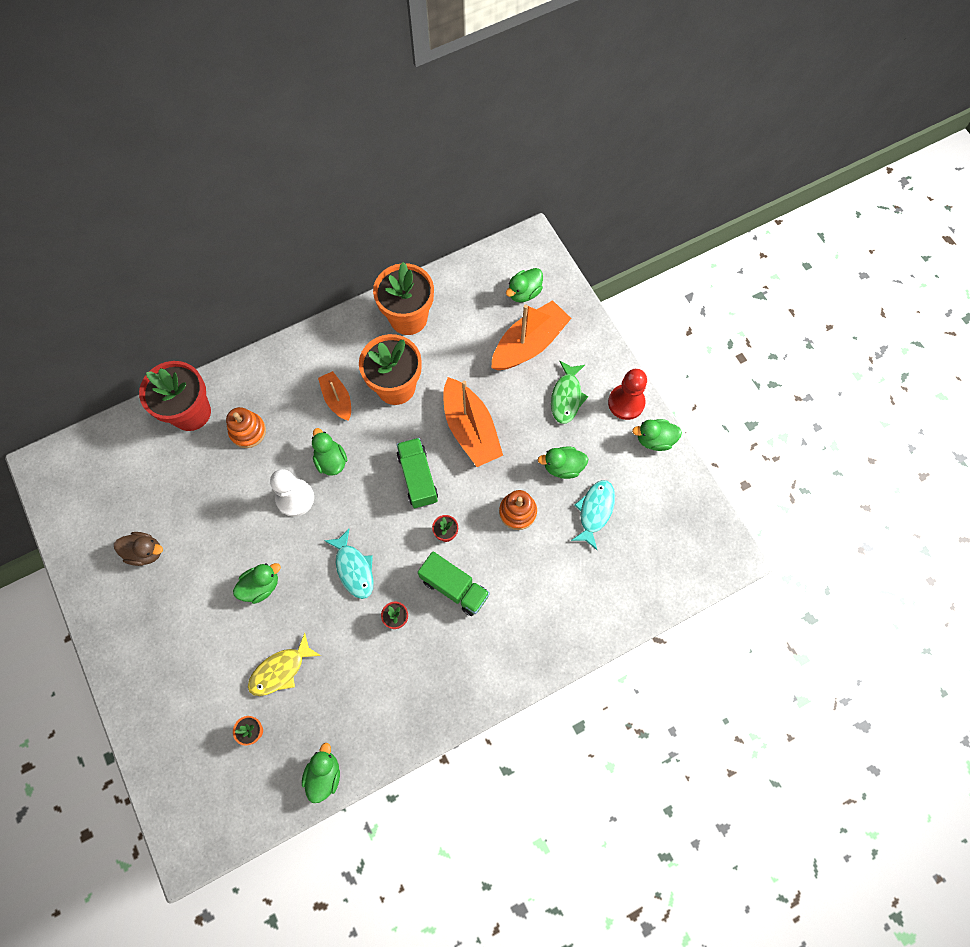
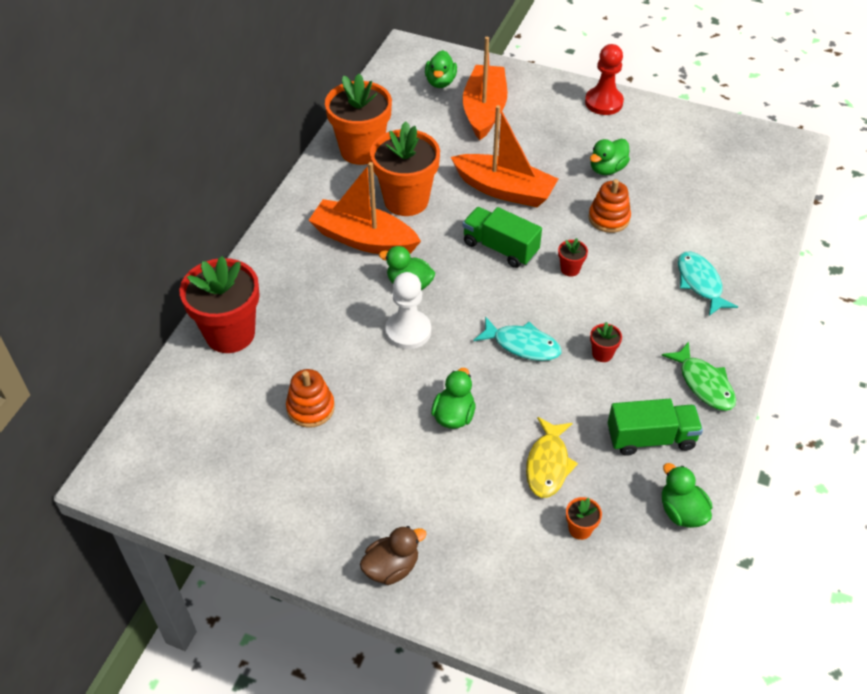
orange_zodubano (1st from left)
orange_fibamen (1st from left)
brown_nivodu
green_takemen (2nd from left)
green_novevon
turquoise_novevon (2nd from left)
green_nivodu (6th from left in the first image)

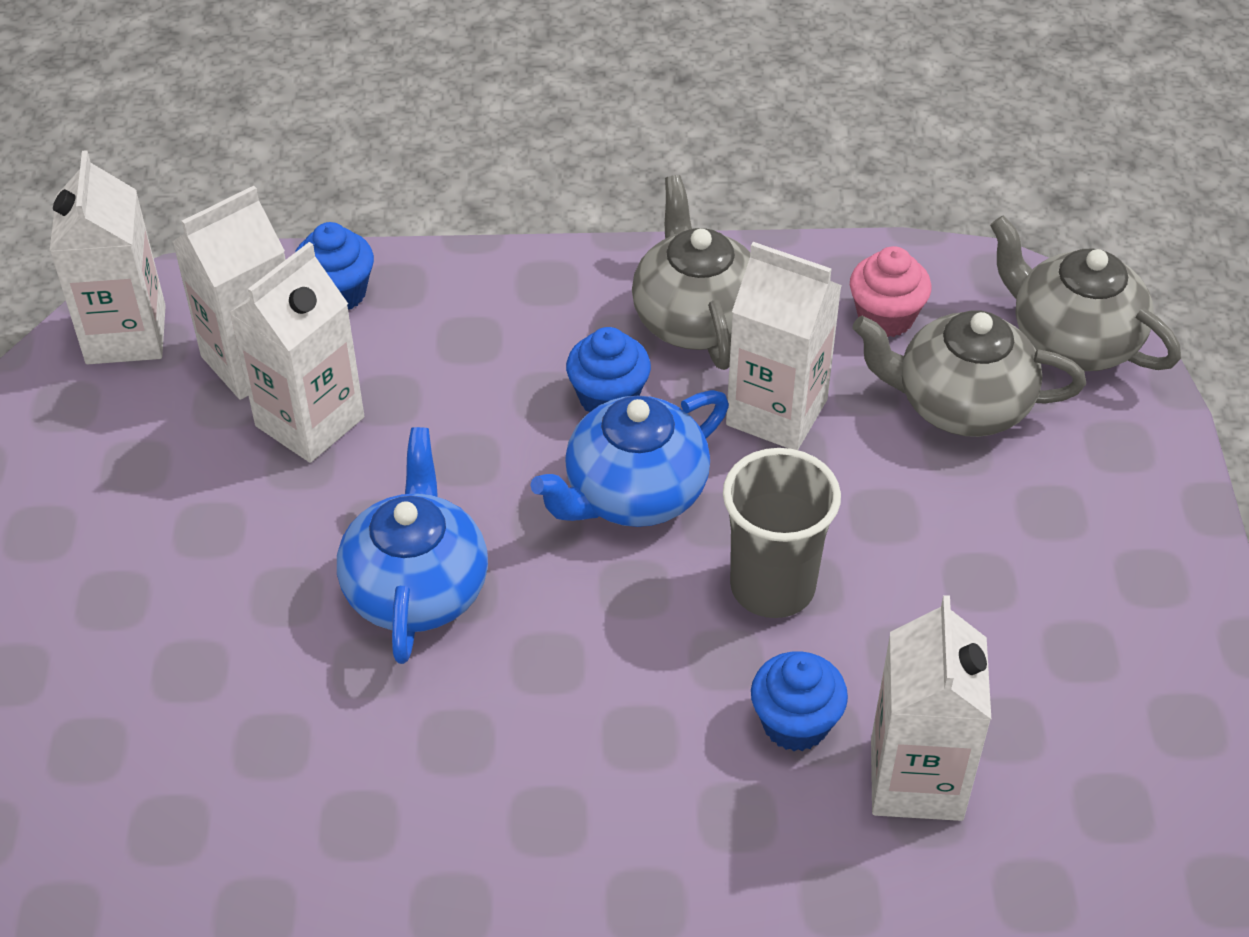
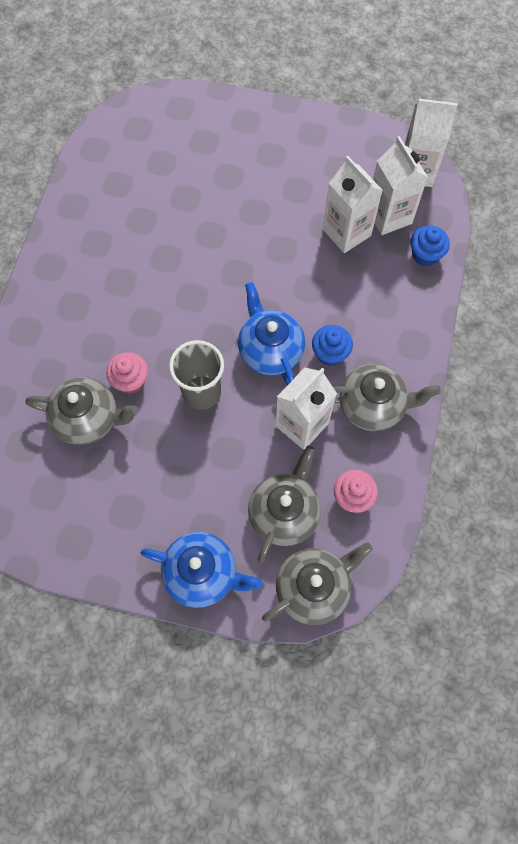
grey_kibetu (1st from left)
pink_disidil (1st from left)
blue_kibetu (1st from left)

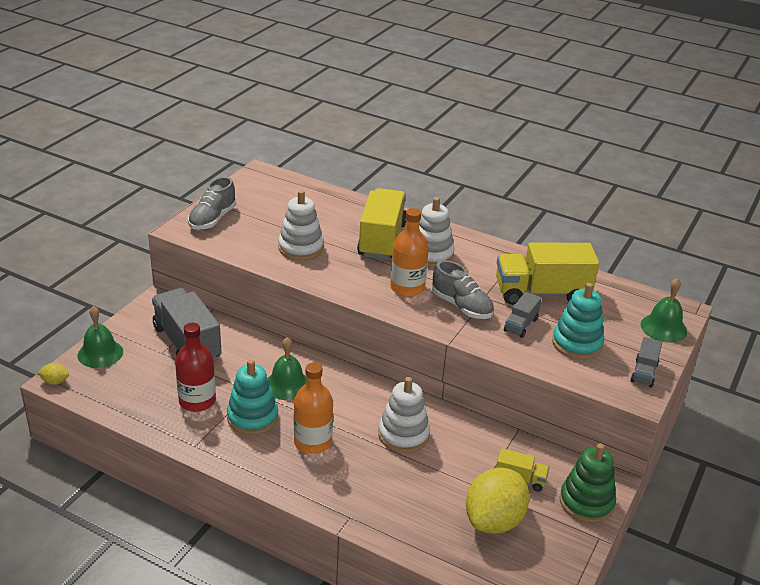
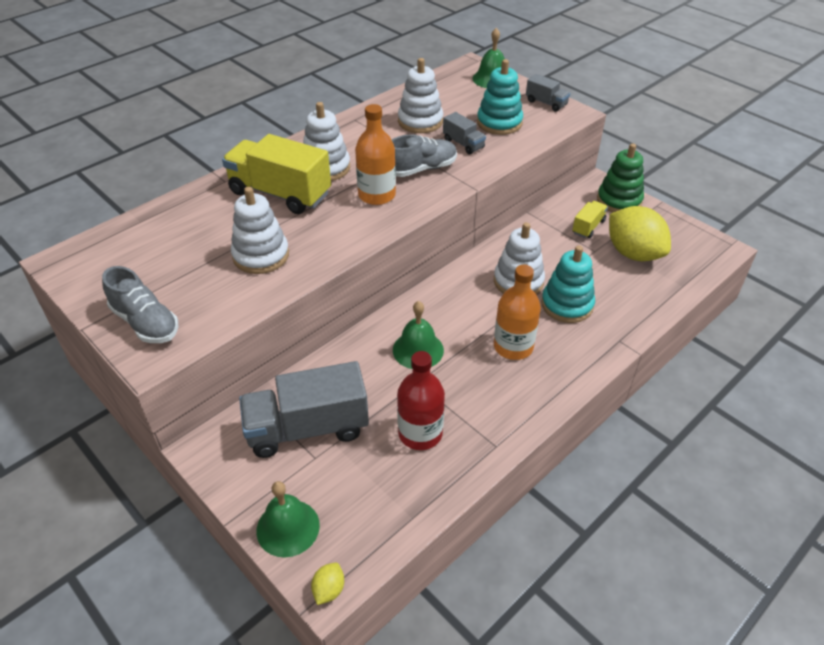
white_zodubano (3rd from left)
turquoise_zodubano (2nd from left)

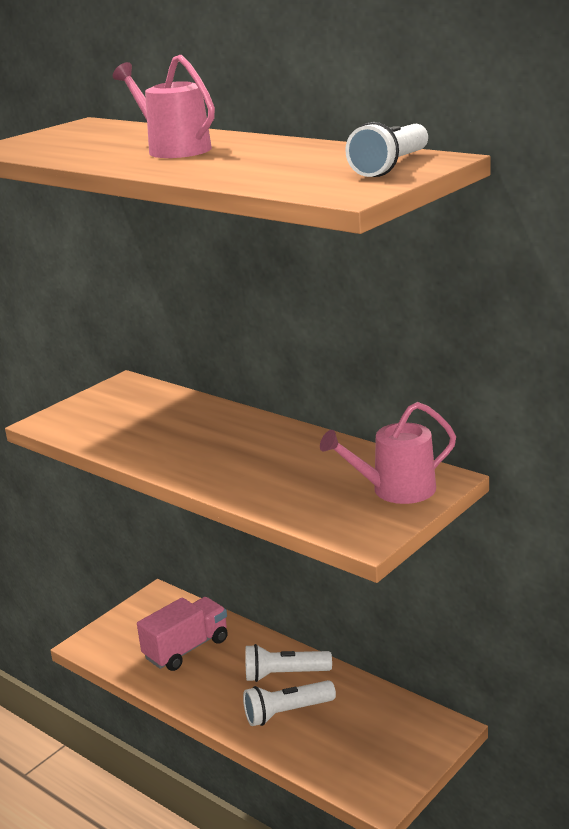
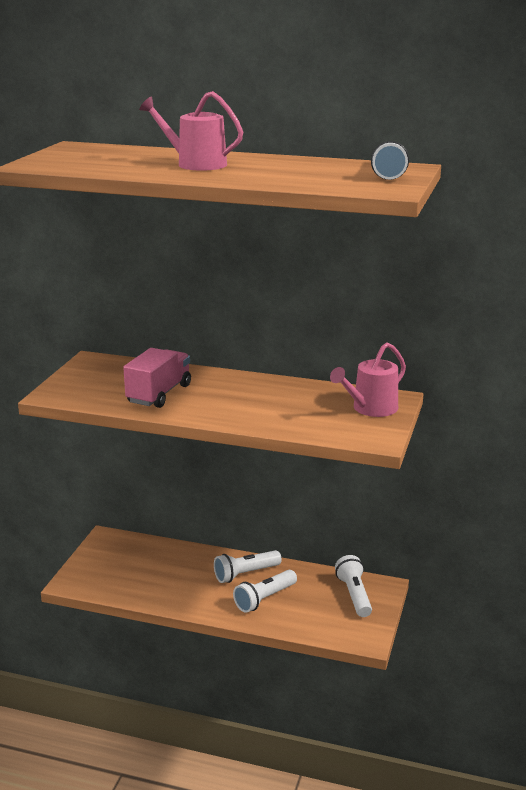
pink_takemen
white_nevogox (3rd from left)

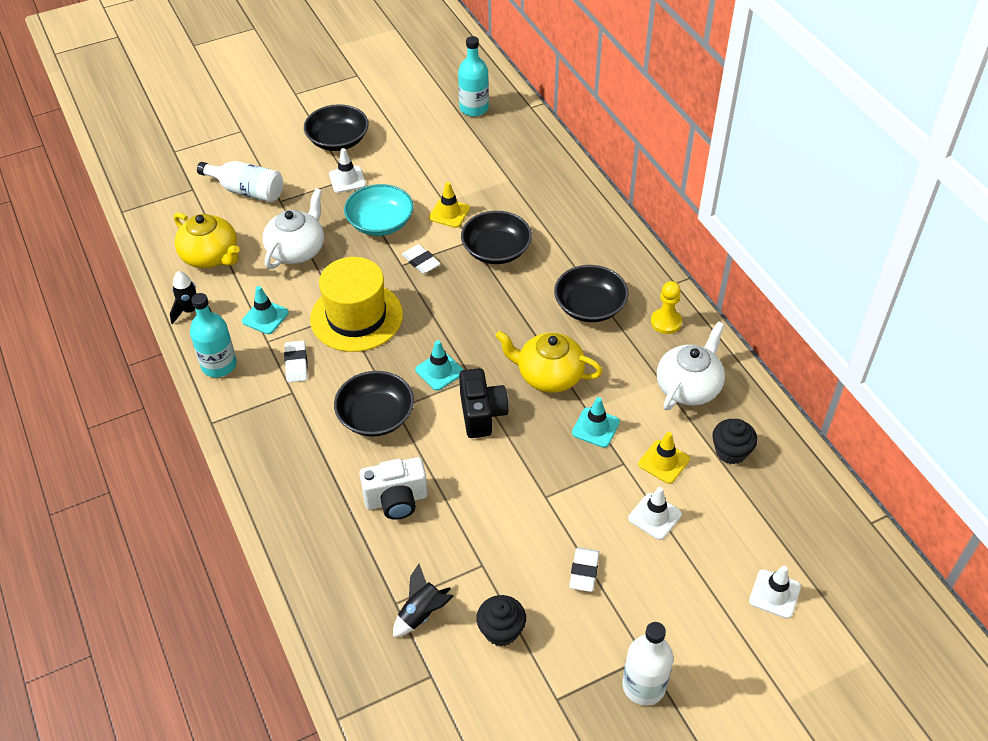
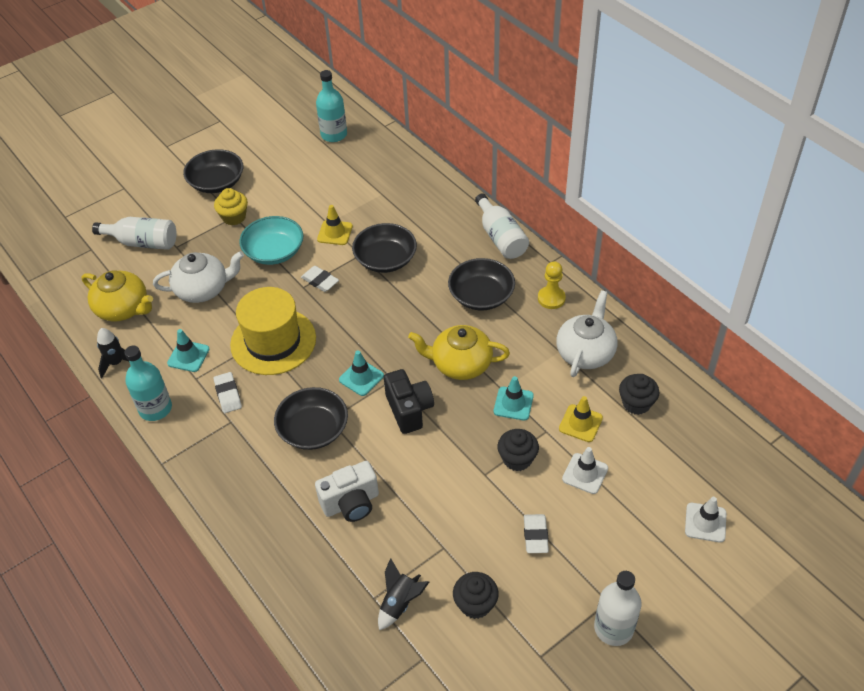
white_kibetu (1st from left)
yellow_disidil
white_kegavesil (2nd from left)
black_disidil (2nd from left)

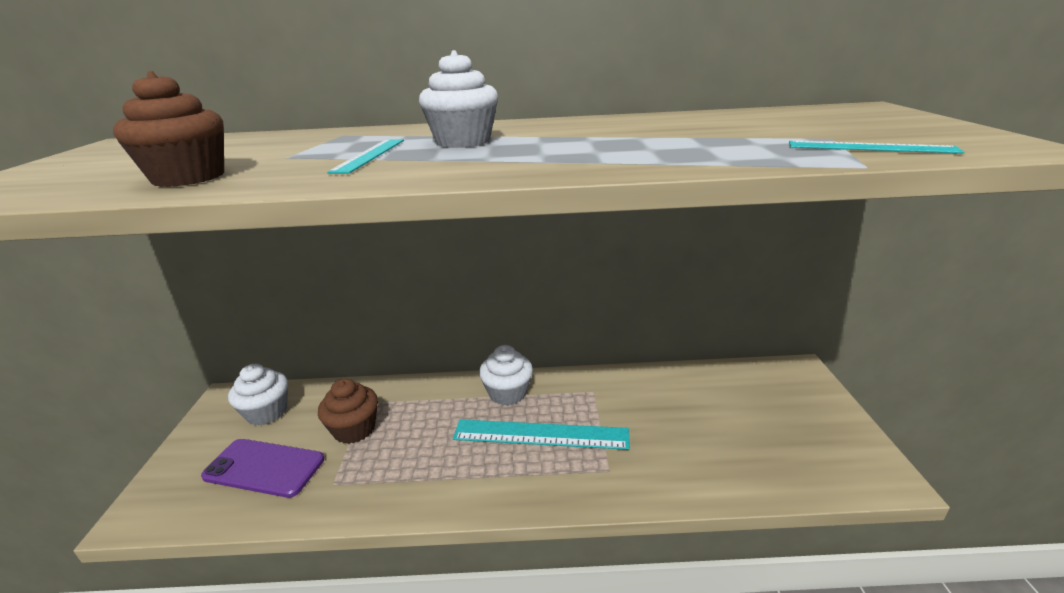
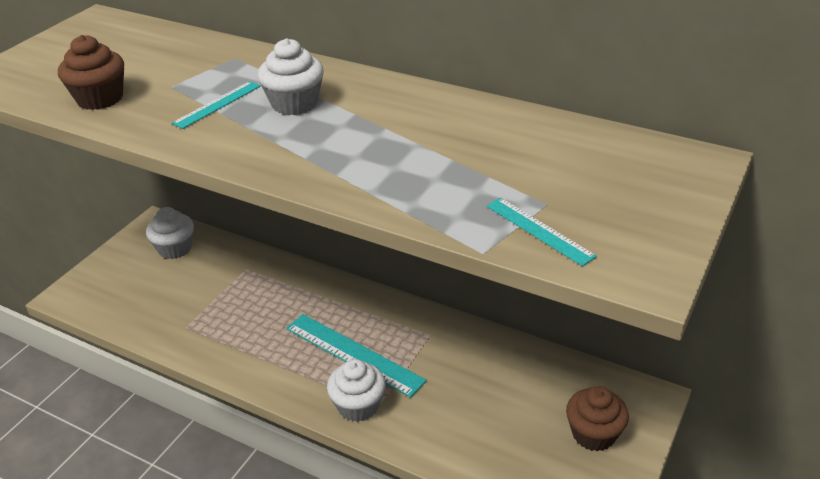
white_disidil (3rd from left)
brown_disidil (2nd from left)
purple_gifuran

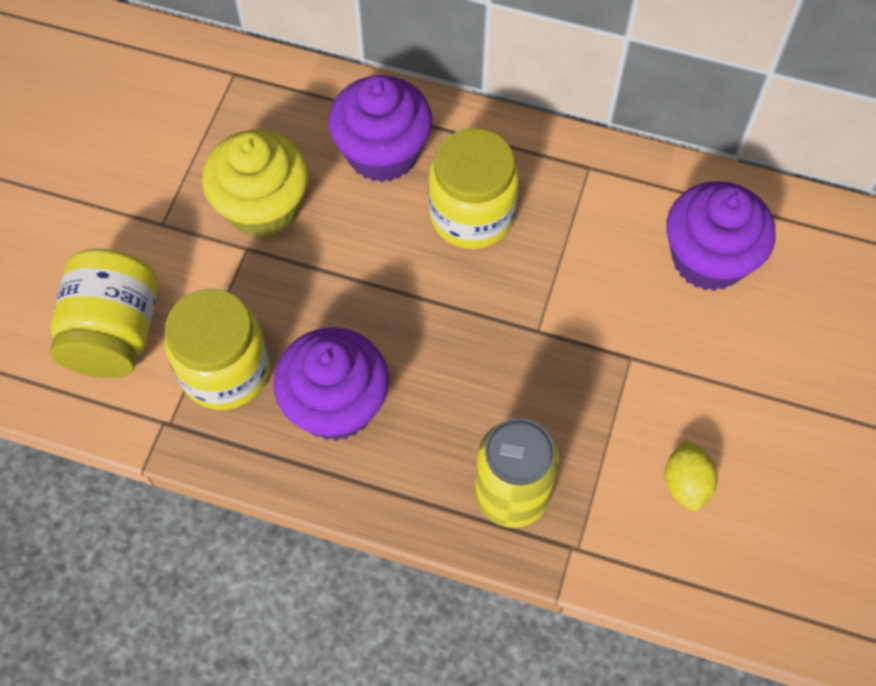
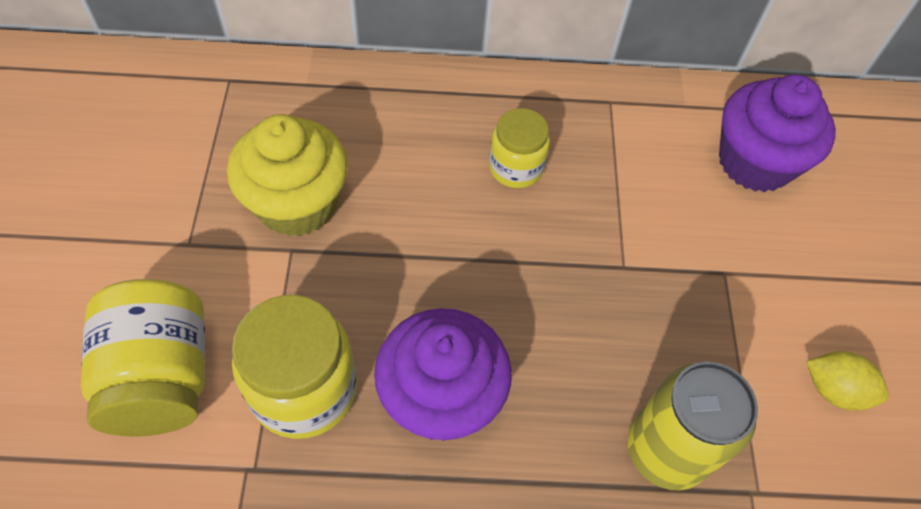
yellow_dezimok (3rd from left)
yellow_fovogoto
purple_disidil (2nd from left in the first image)

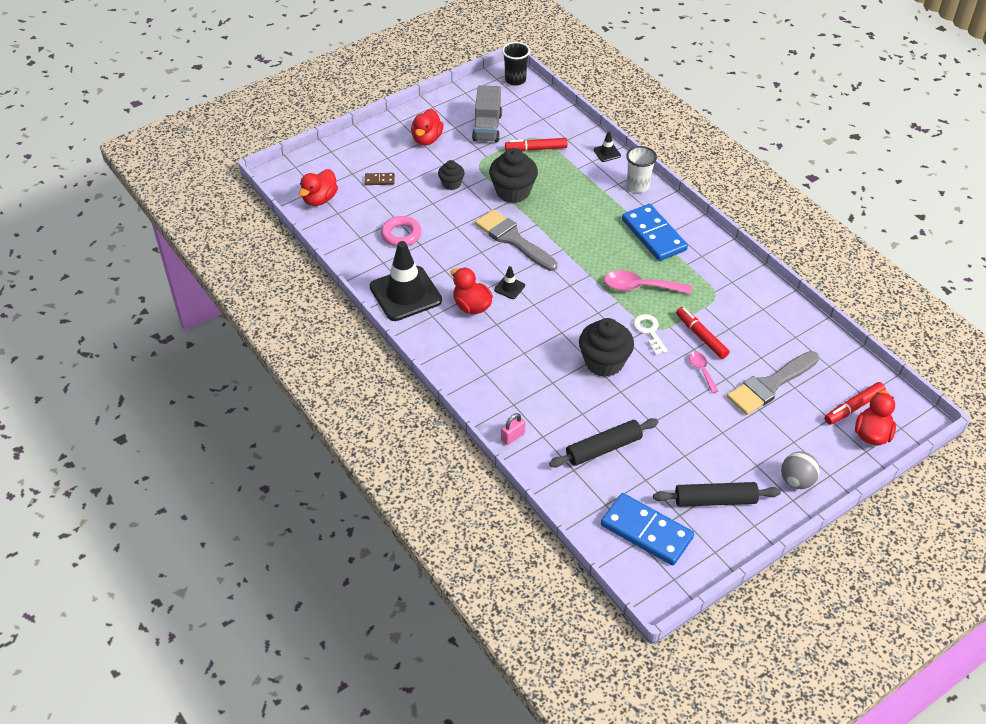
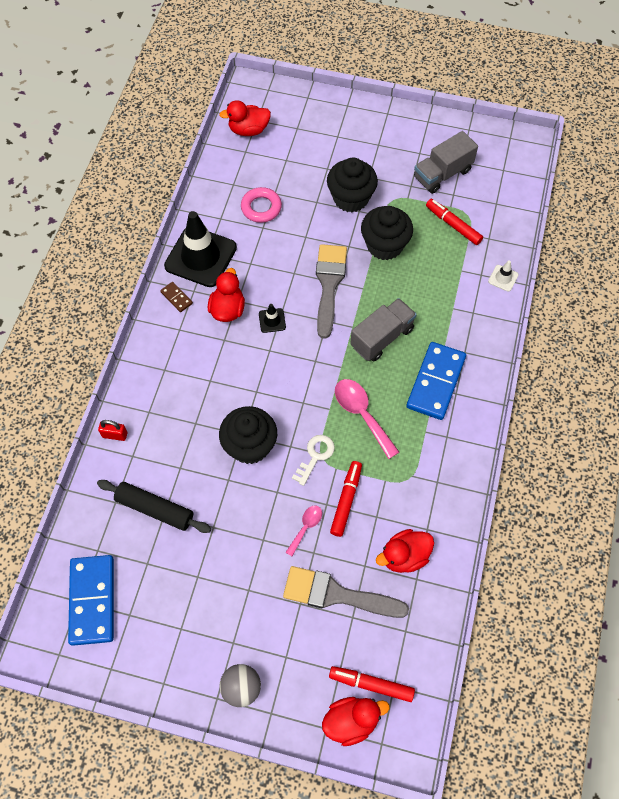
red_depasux
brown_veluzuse
black_disidil (2nd from left)
grey_takemen (1st from left)
red_nivodu (4th from left)
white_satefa
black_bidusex
white_bidusex
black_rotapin (2nd from left in the first image)

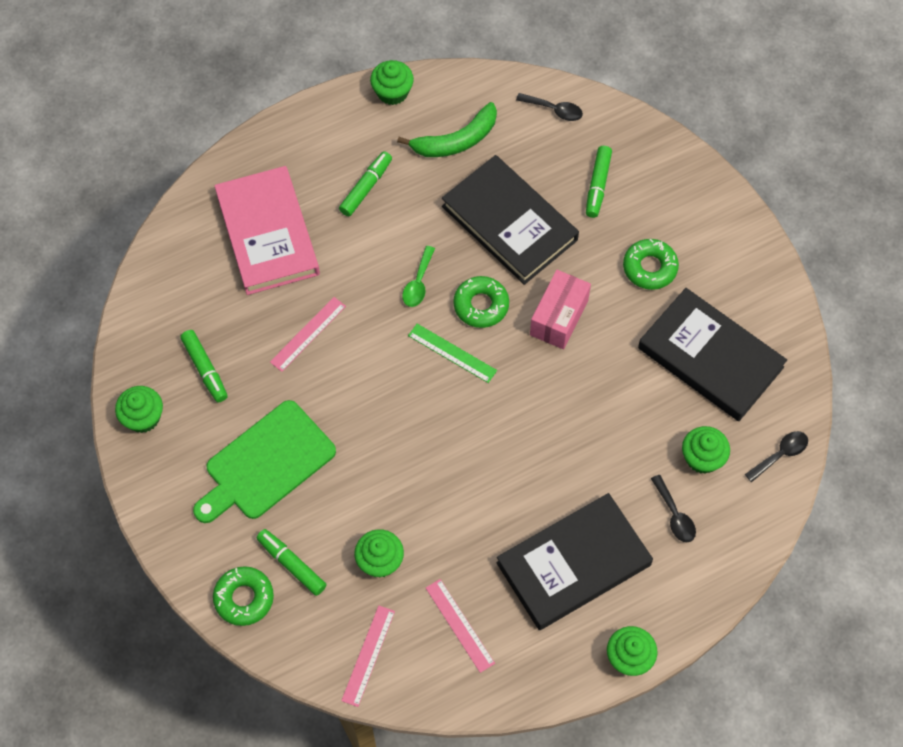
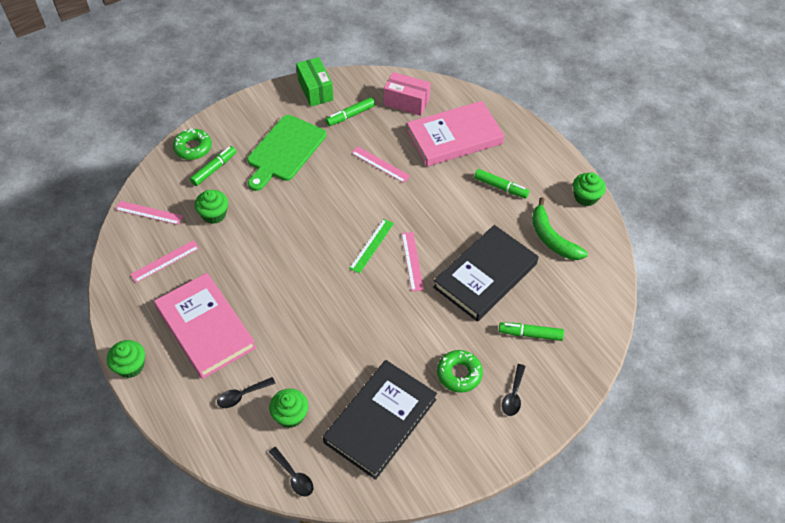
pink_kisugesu (1st from left)
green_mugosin
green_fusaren
pink_fusaren
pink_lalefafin (4th from left)
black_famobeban (3rd from left)
green_famobeban

